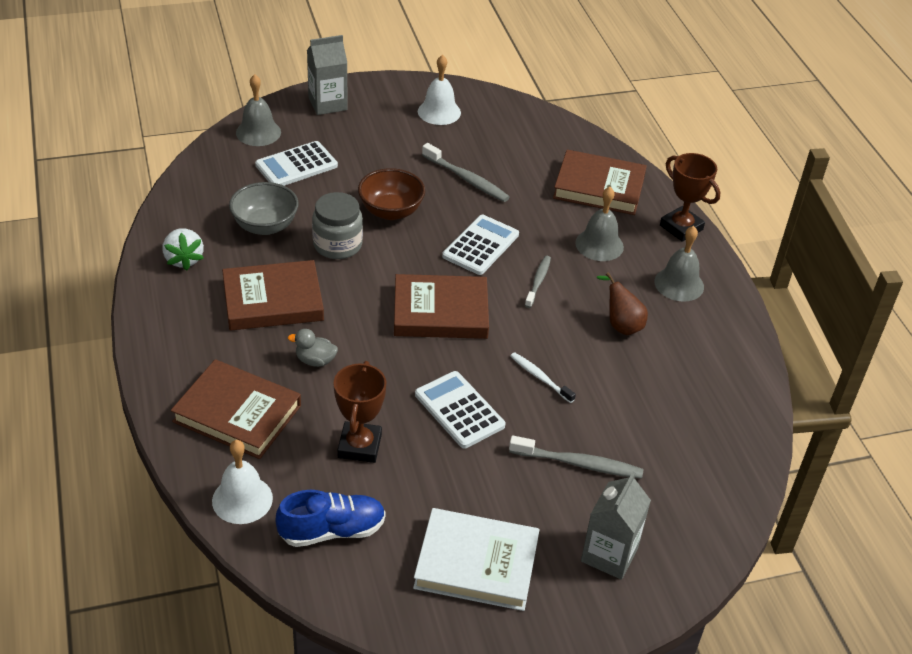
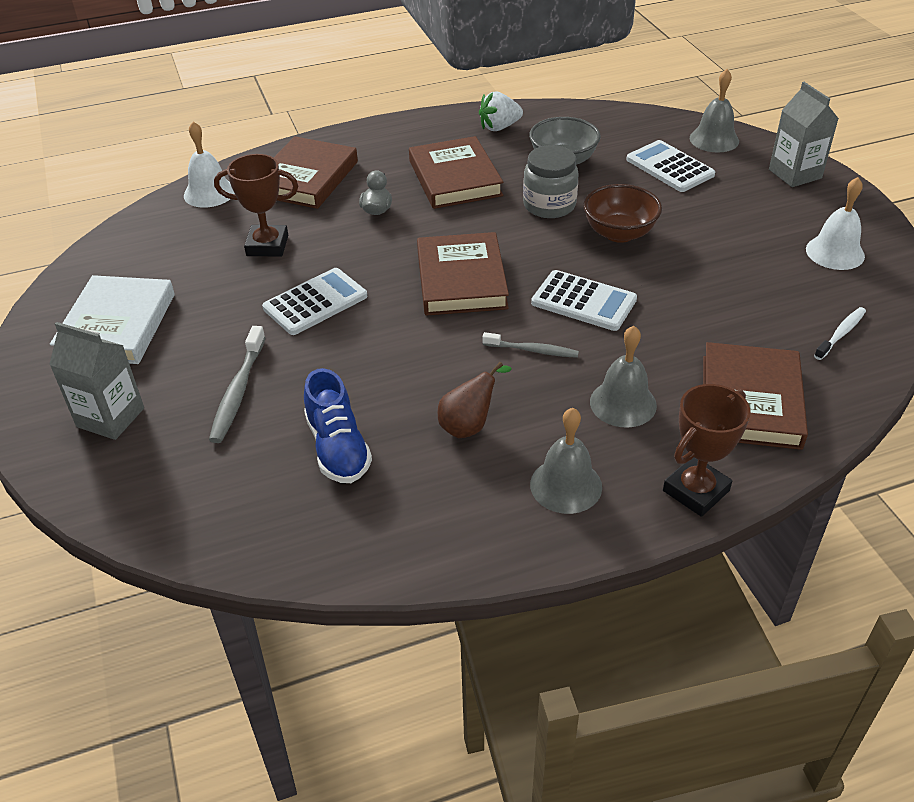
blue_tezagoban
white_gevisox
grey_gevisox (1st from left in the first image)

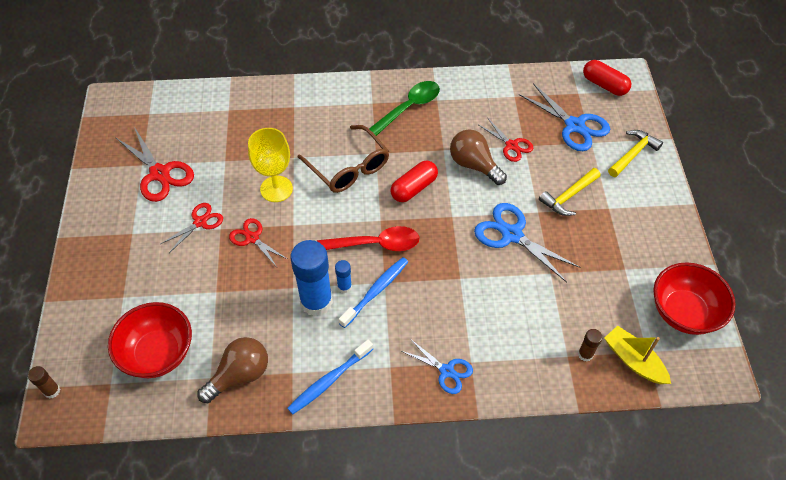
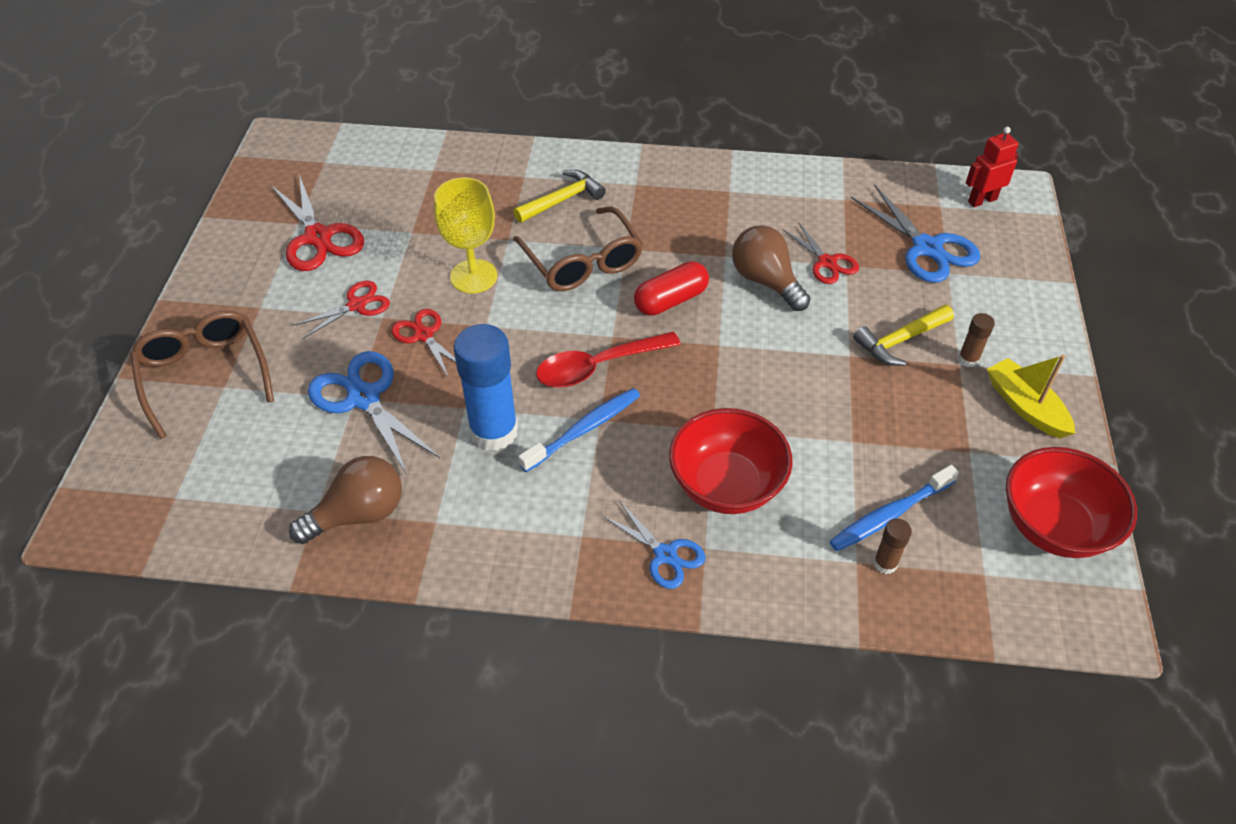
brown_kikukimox (1st from left)
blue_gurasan (1st from left)
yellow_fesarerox (1st from left)
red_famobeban
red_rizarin (1st from left)
blue_gevisox (2nd from left)
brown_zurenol (2nd from left)
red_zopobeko
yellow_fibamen
blue_zurenol (2nd from left in the first image)
green_famobeban

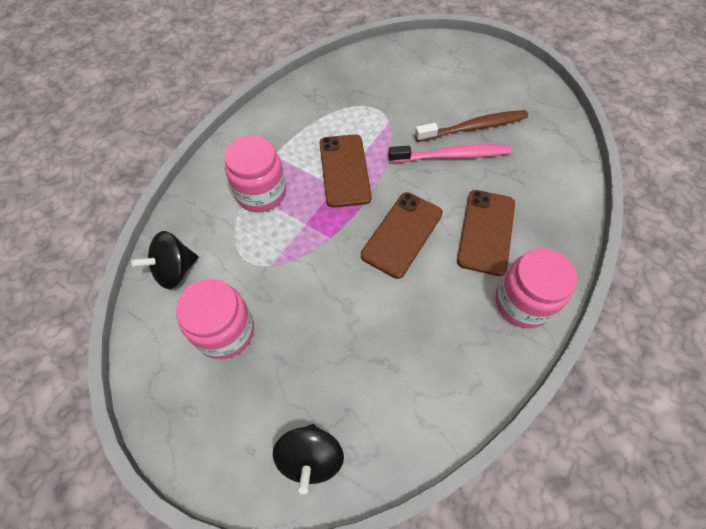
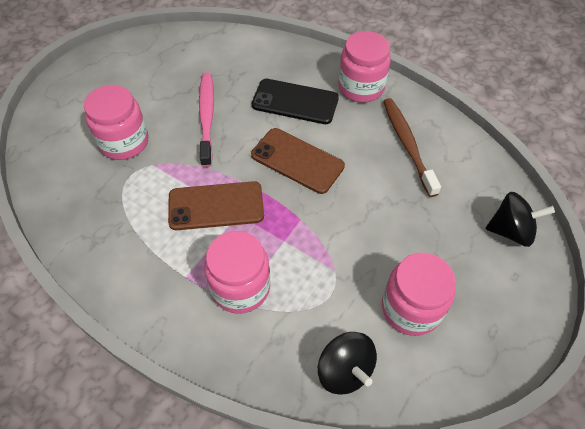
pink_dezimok (1st from left)
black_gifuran
brown_gevisox

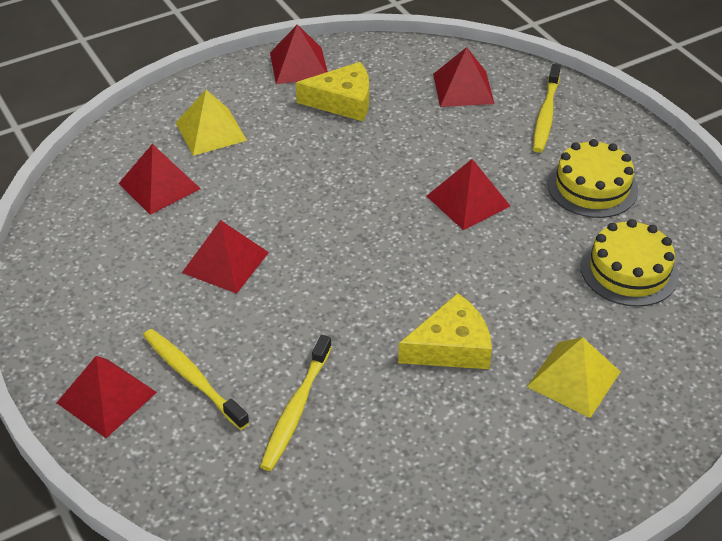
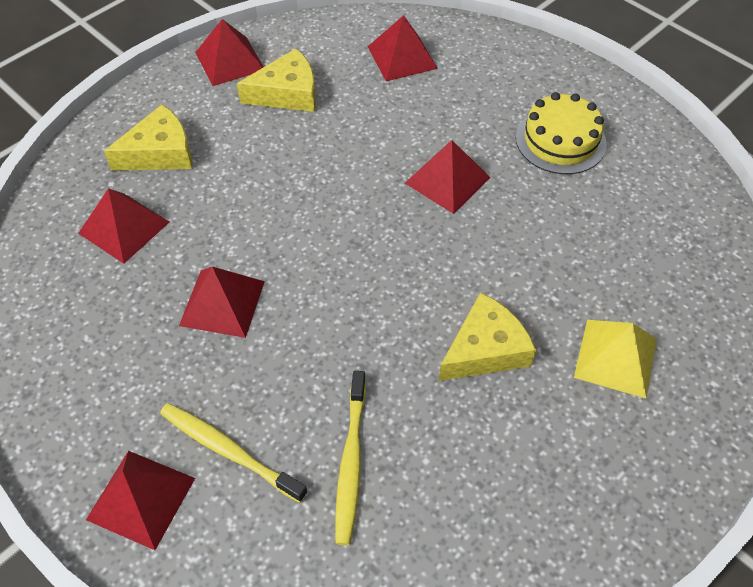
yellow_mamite (1st from left)
yellow_gevisox (3rd from left in the first image)
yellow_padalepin (2nd from left in the first image)

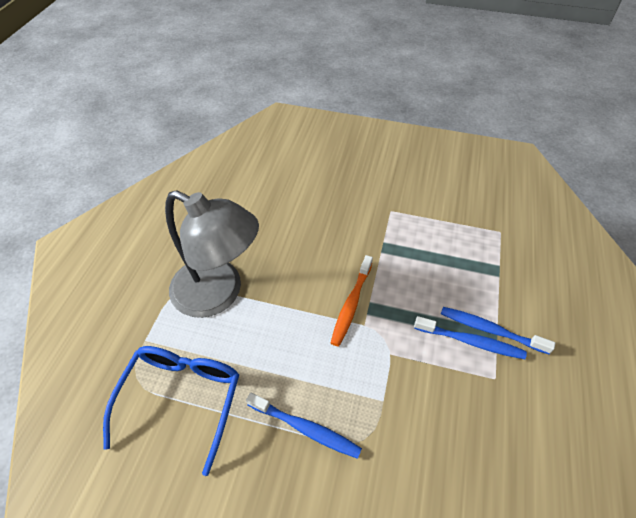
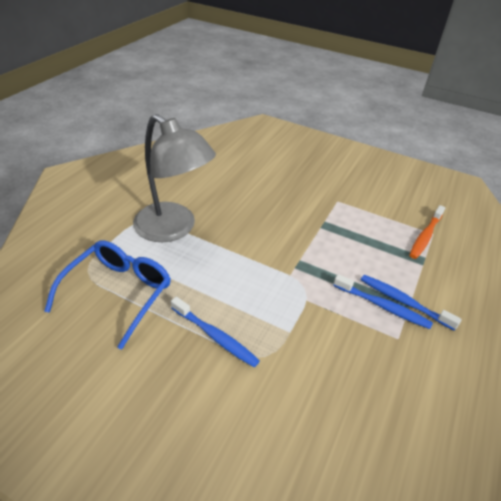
orange_gevisox

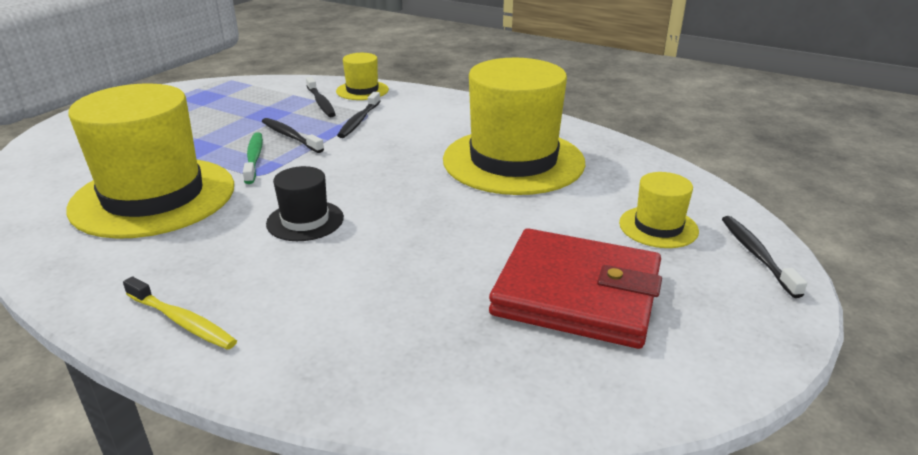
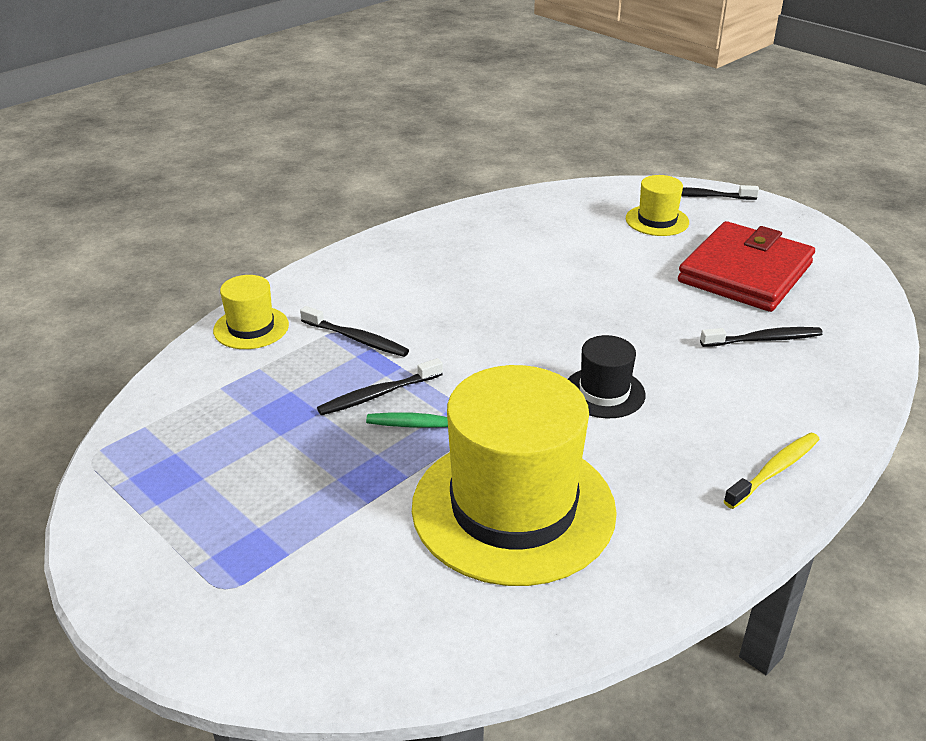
black_gevisox (4th from left)
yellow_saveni (3rd from left in the first image)

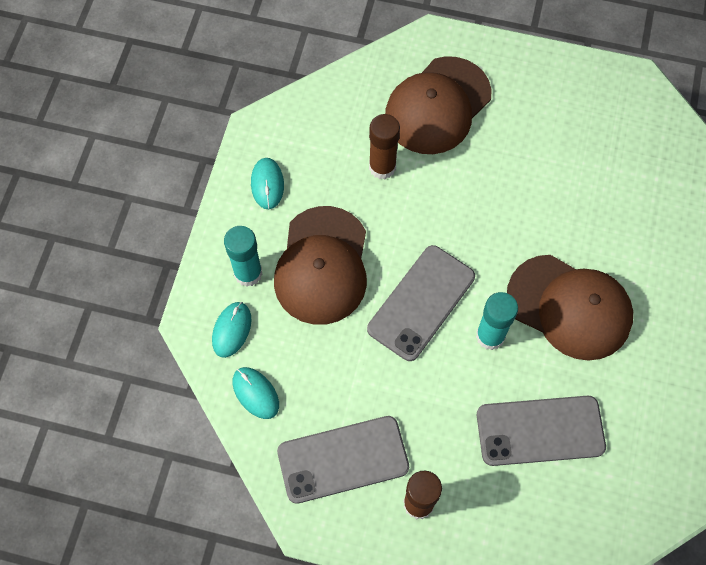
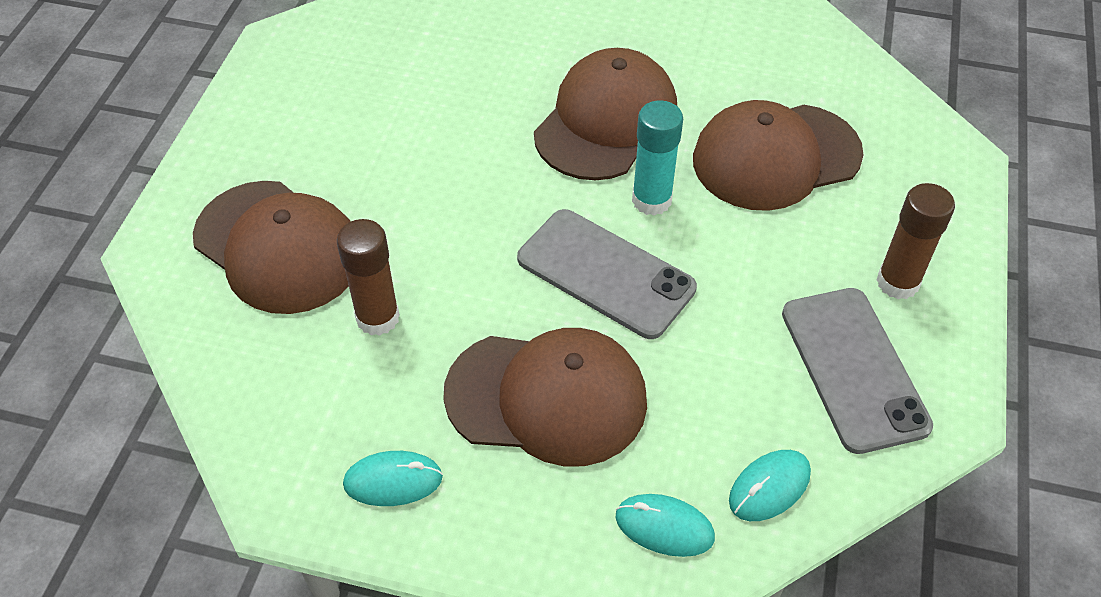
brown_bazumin (4th from left)
turquoise_zurenol (1st from left in the first image)

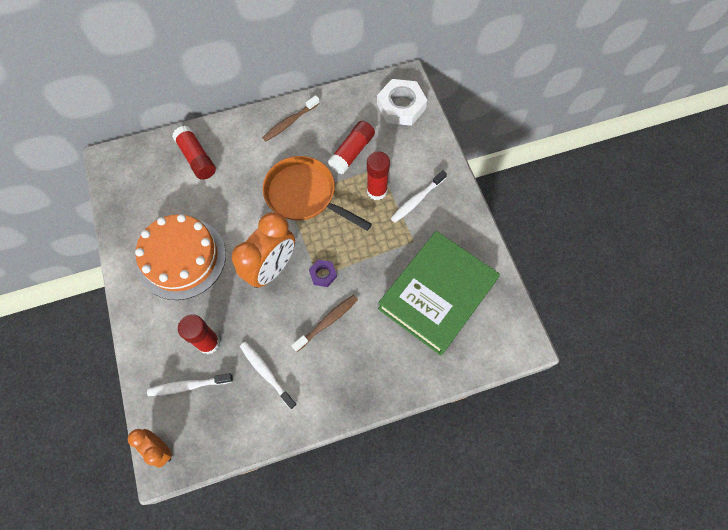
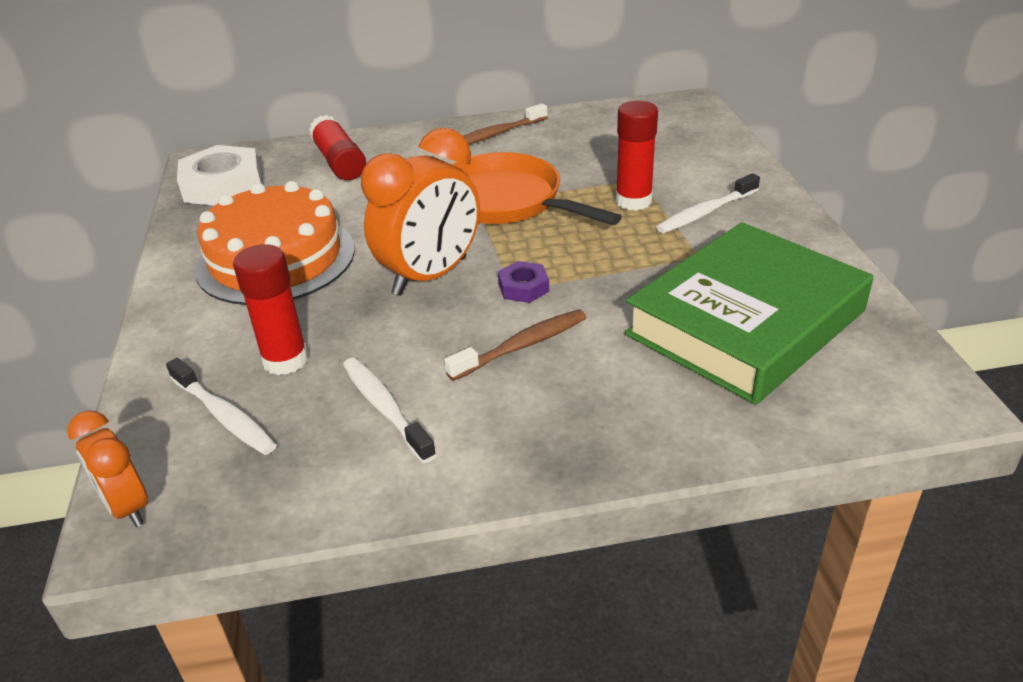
white_gevisox (1st from left)
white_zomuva
red_zurenol (3rd from left in the first image)

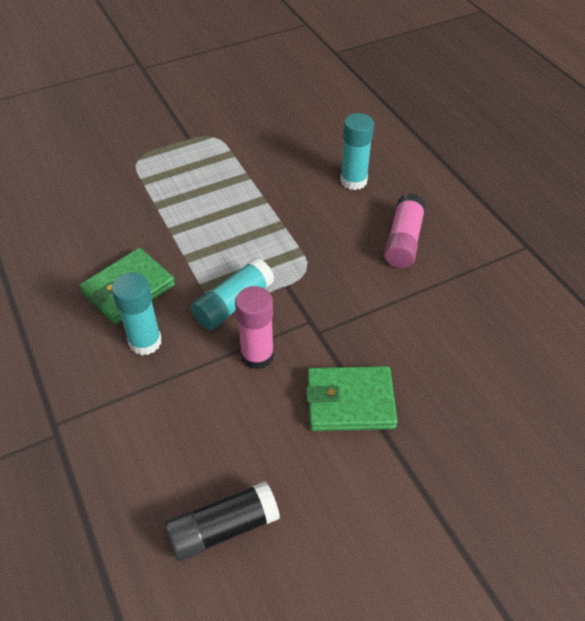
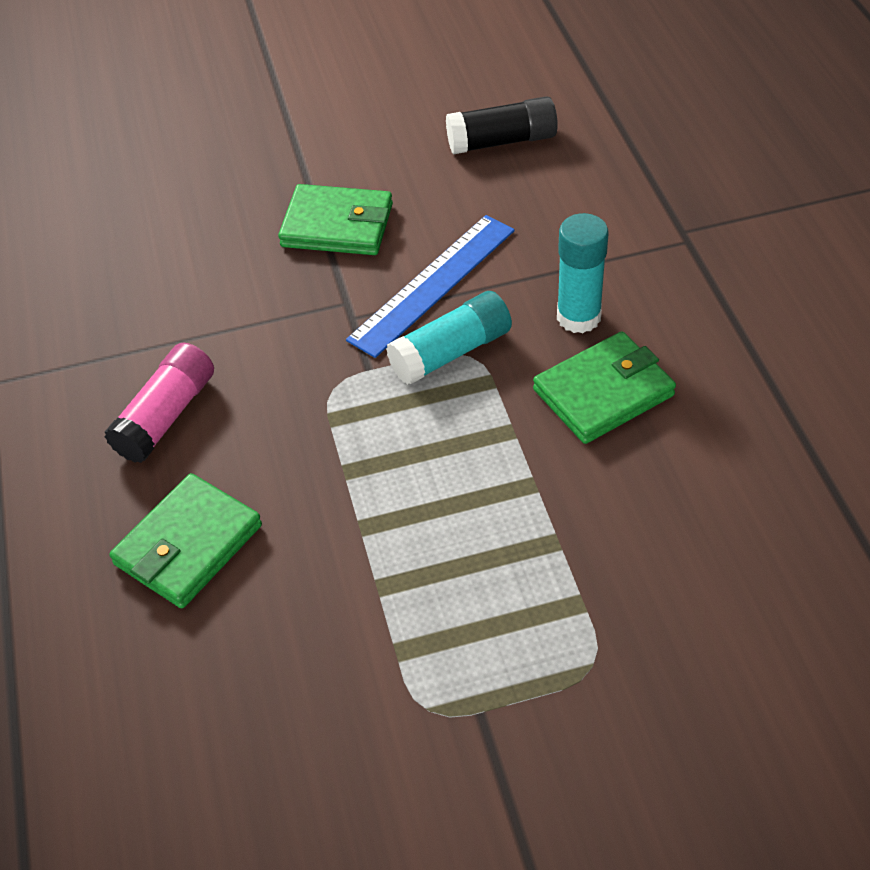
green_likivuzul (1st from left)
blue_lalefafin

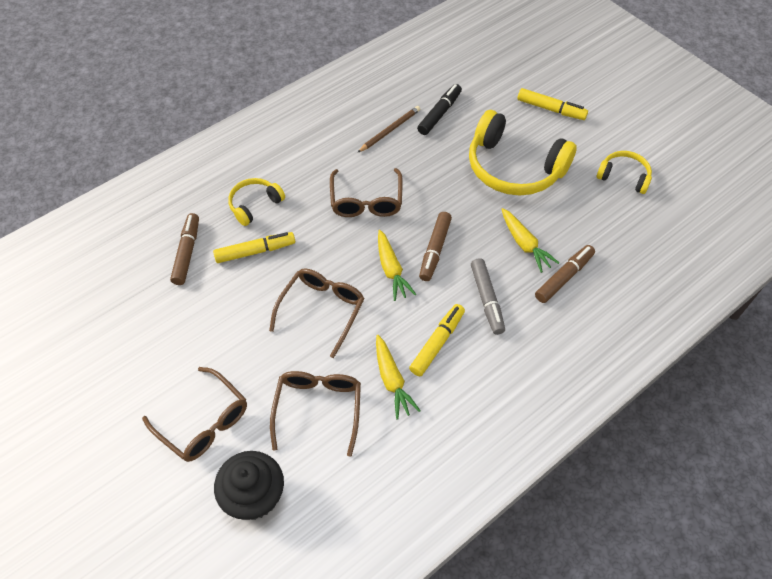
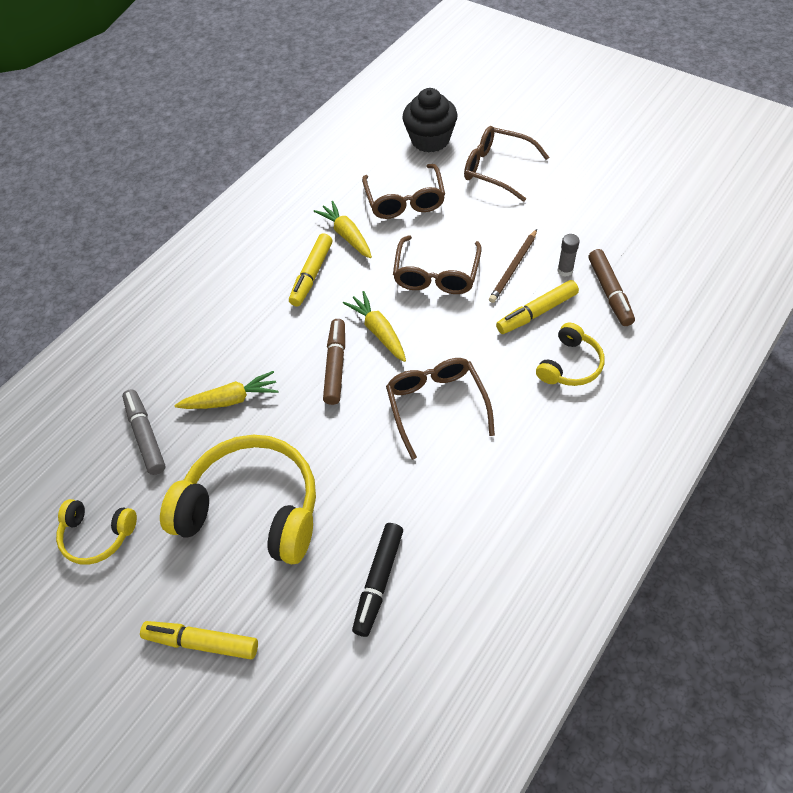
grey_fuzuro
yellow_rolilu (1st from left)
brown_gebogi
grey_zurenol
brown_fuzuro (3rd from left in the first image)

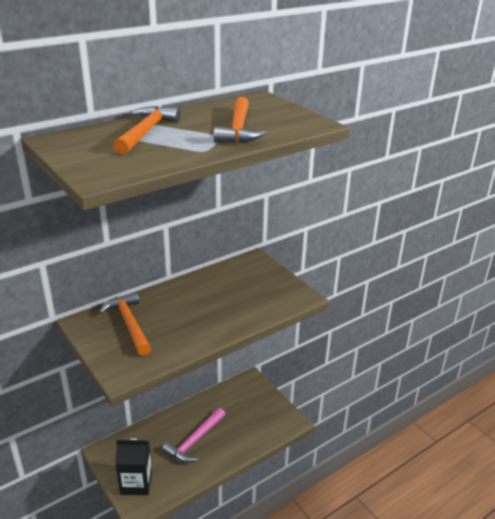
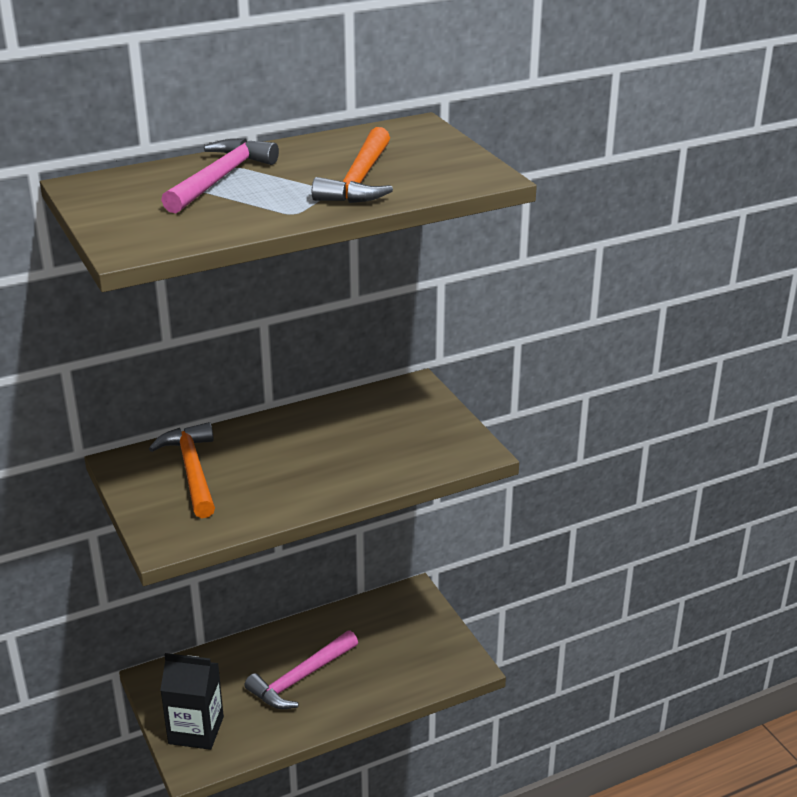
pink_fesarerox (1st from left)

